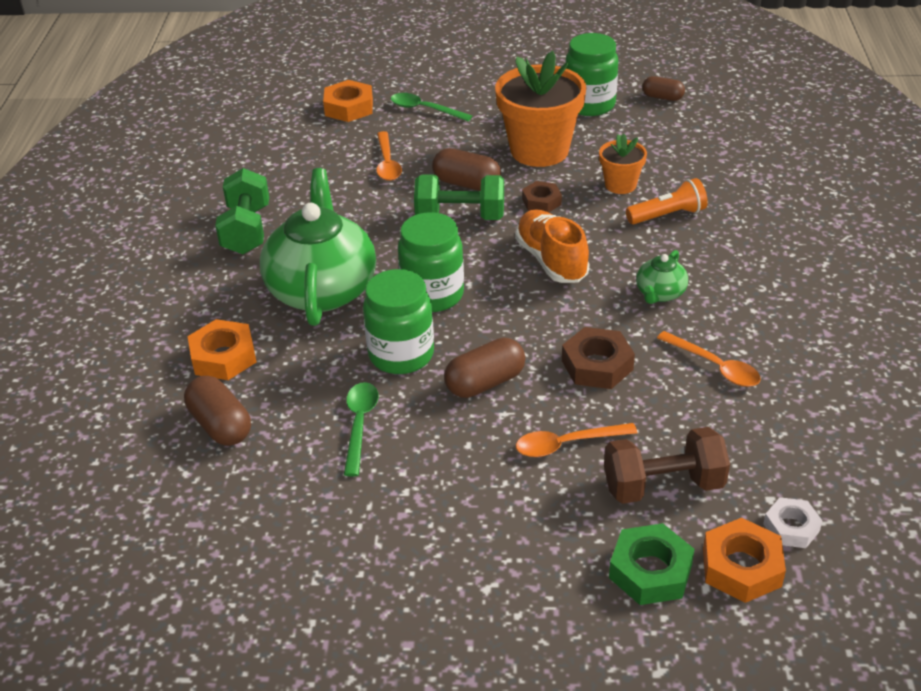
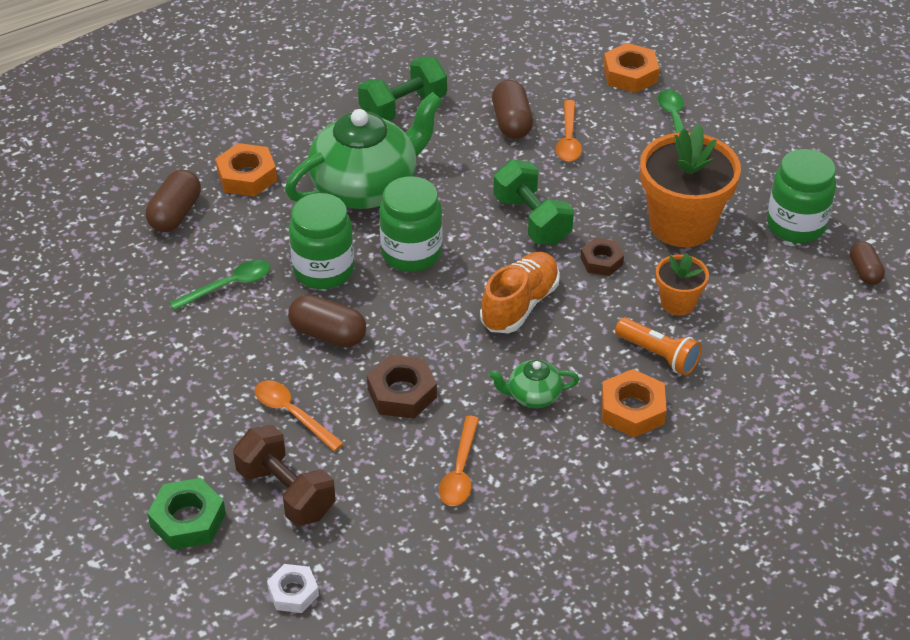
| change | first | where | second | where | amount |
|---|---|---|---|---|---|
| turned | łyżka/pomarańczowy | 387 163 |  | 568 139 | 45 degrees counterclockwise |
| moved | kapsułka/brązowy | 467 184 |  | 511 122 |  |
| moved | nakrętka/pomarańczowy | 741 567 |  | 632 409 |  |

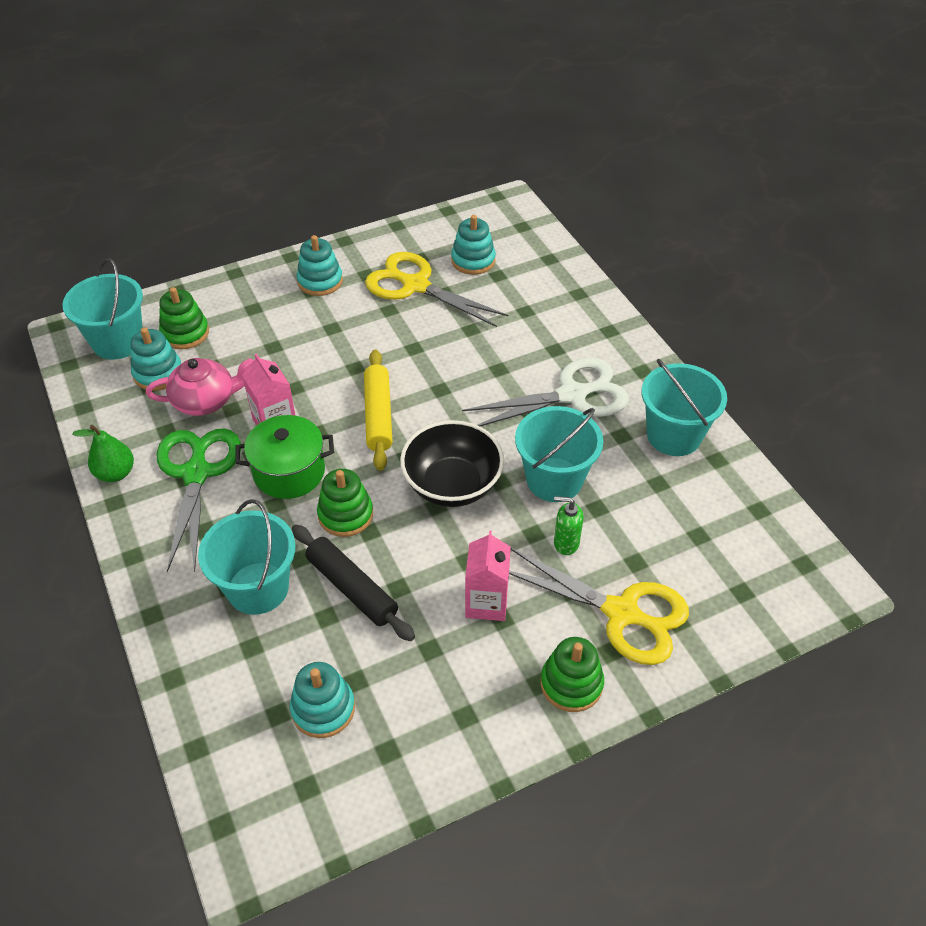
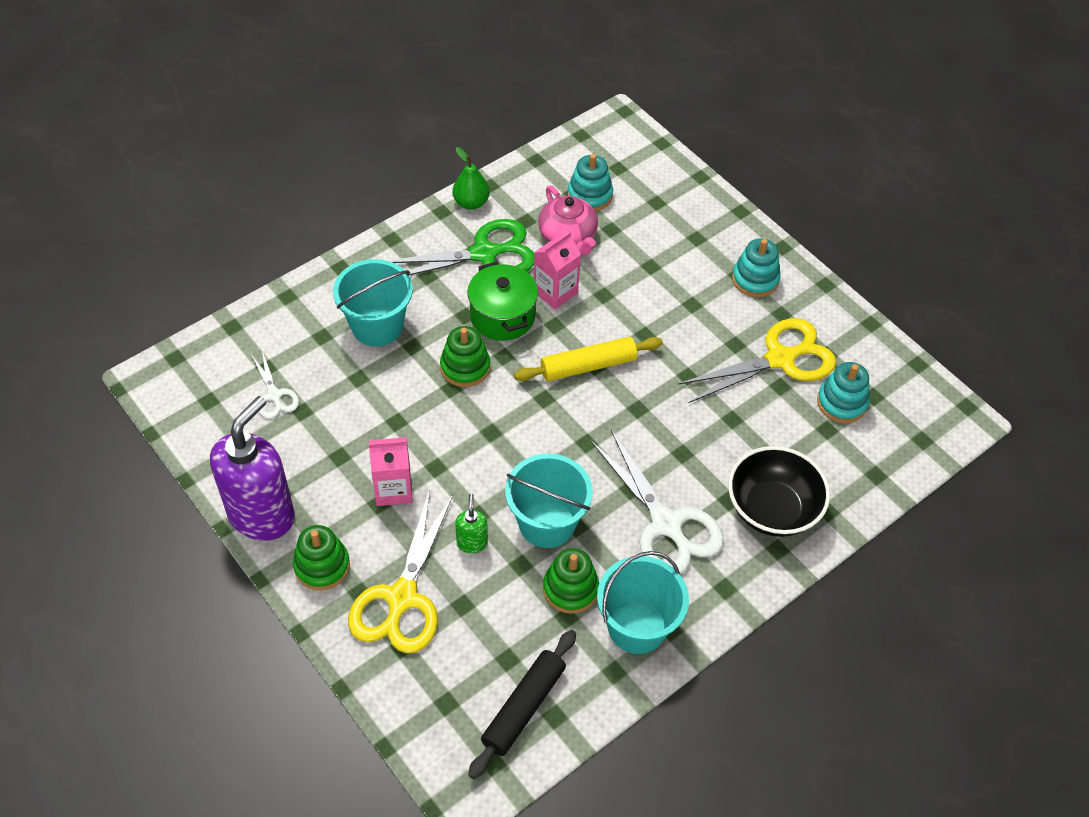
| change | first | where | second | where | amount |
|---|---|---|---|---|---|
| turned | nożyczki/żółty | 415 285 |  | 780 359 | 45 degrees clockwise |
| removed | wiadro/turkusowy | 118 342 |  |  |  |
| moved | zabawka nakładanka/zielony | 185 333 |  | 570 588 |  |
| moved | miska/czarny | 452 485 |  | 772 509 |  |
| moved | wałek do ciasta/czarny | 352 588 |  | 523 707 |  |
| replaced | zabawka nakładanka/turkusowy | 323 709 | nożyczki/biały | 274 395 |  |
| added |  |  | dozownik mydła/fioletowy | 262 515 |  |

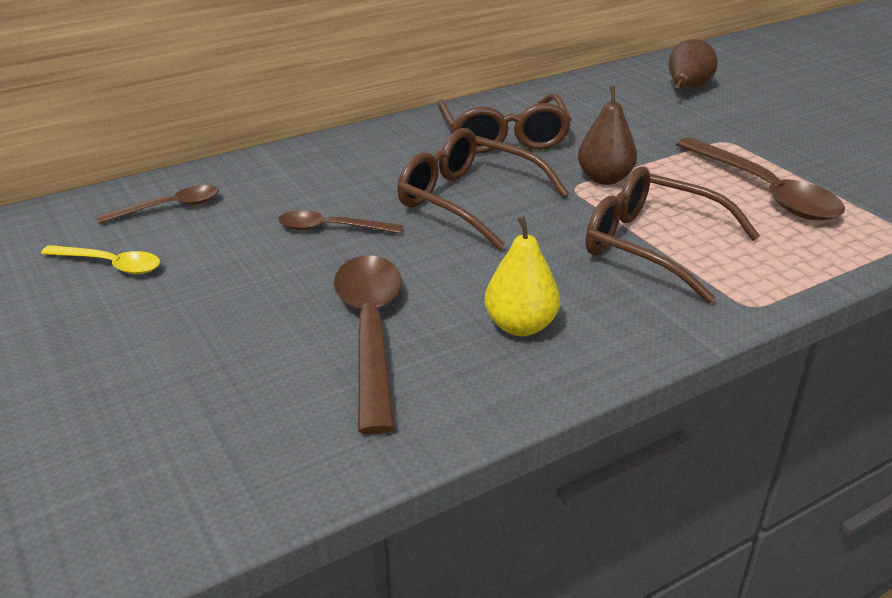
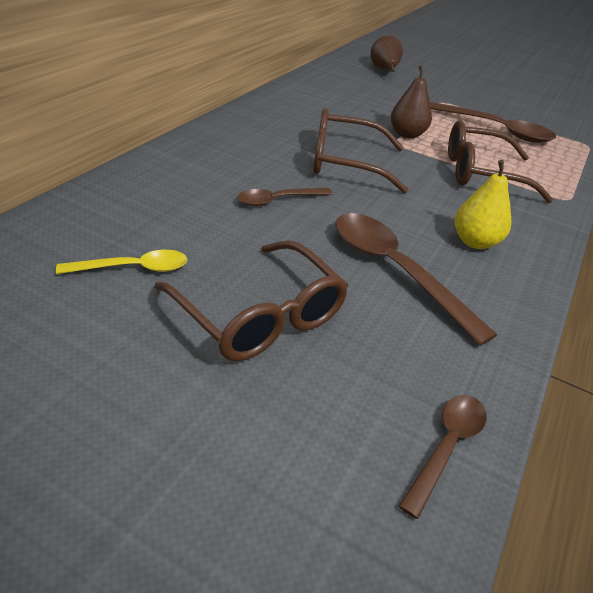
| change | first | where | second | where | amount |
|---|---|---|---|---|---|
| moved | okulary/brązowy | 503 137 |  | 259 315 |  |
| moved | łyżka/brązowy | 169 207 |  | 447 447 |  |

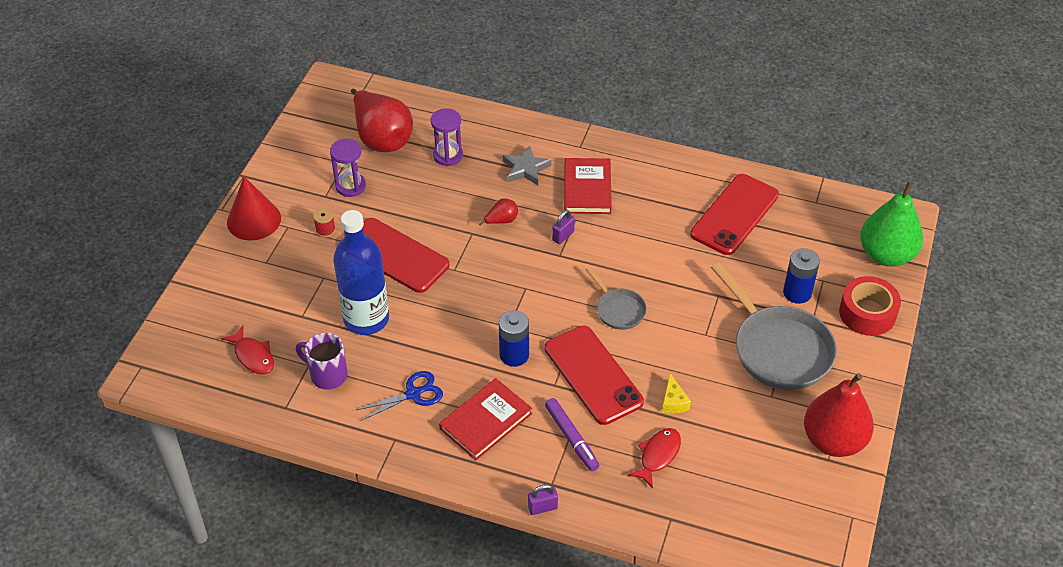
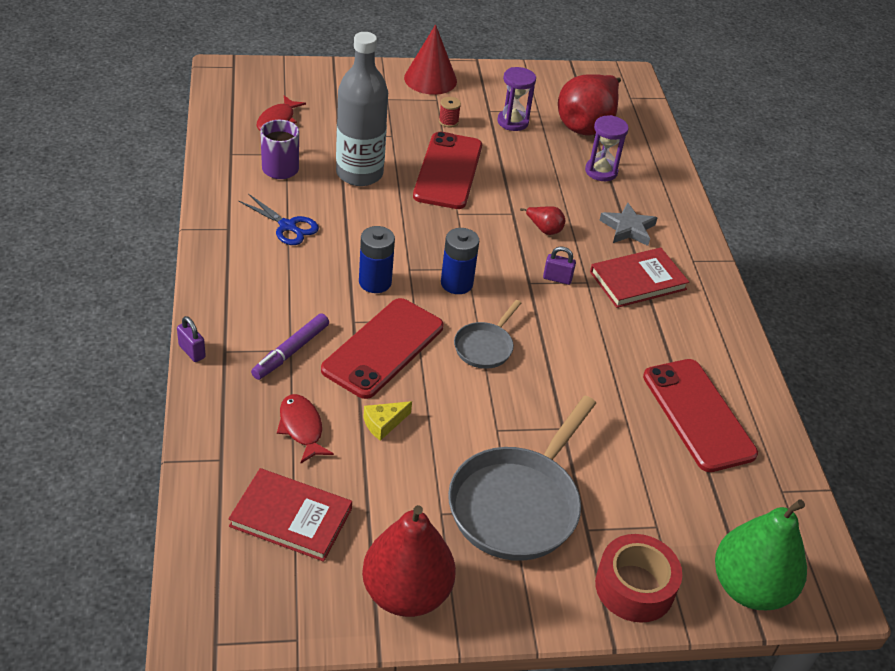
| change | first | where | second | where | amount |
|---|---|---|---|---|---|
| turned | telefon/czerwony | 734 215 |  | 698 415 | 60 degrees clockwise |
| recoloured | butelka/niebieski | 366 319 | butelka/szary | 359 174 |  |
| moved | bateria/niebieski | 797 293 |  | 456 283 |  |
| moved | książka/czerwony | 485 421 |  | 291 517 |  |
| turned | ryba/czerwony | 658 455 |  | 301 428 | 120 degrees counterclockwise |

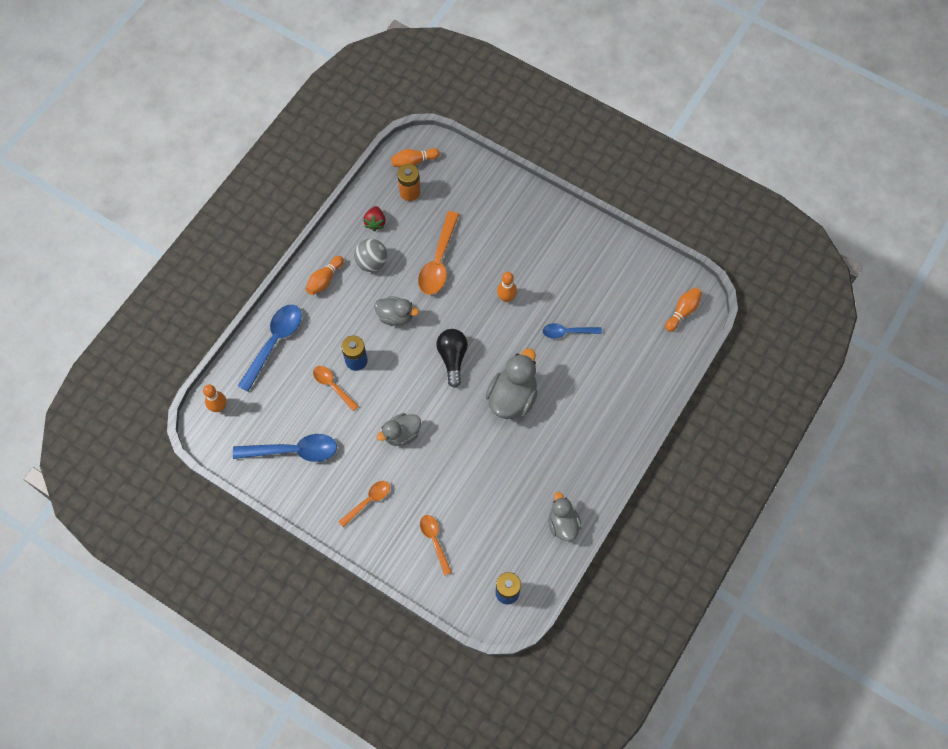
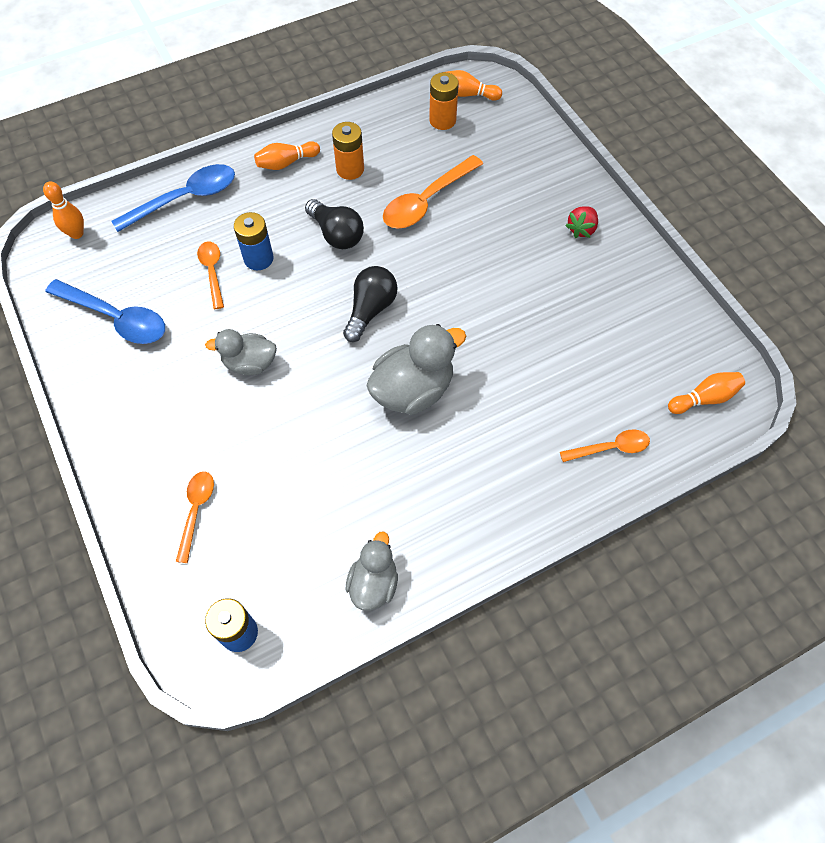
| change | first | where | second | where | amount |
|---|---|---|---|---|---|
| moved | truskawka/czerwony | 375 222 |  | 581 229 |  |
| replaced | piłka/szary | 372 263 | bateria/pomarańczowy | 350 169 |  |
| removed | kręgiel/pomarańczowy | 506 297 |  |  |  |
| replaced | kaczka/szary | 395 316 | żarówka/czarny | 336 234 |  |
| removed | łyżka/niebieski | 567 332 |  |  |  |
| moved | łyżka/pomarańczowy | 368 501 |  | 610 448 |  |

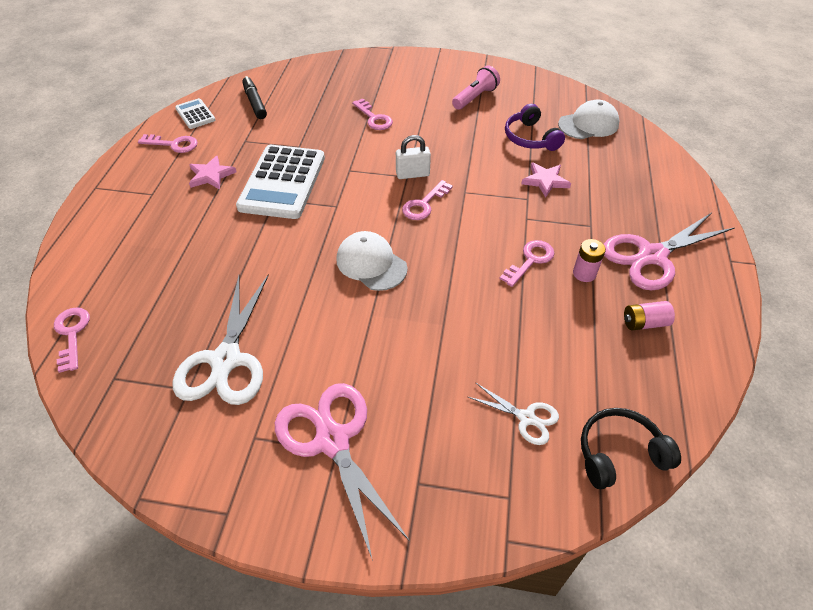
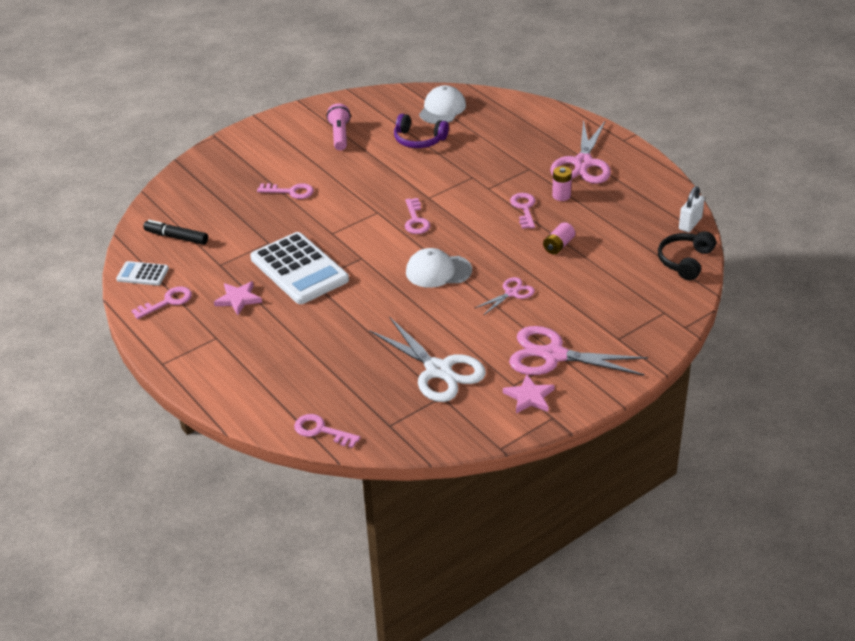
| change | first | where | second | where | amount |
|---|---|---|---|---|---|
| moved | kłódka/biały | 412 174 |  | 690 224 |  |
| moved | gwiazda/różowy | 545 181 |  | 529 397 |  |
| moved | bateria/różowy | 644 323 |  | 558 246 |  |
| removed | nożyczki/biały | 526 418 |  |  |  |
| added |  |  | nożyczki/różowy | 511 293 |  |

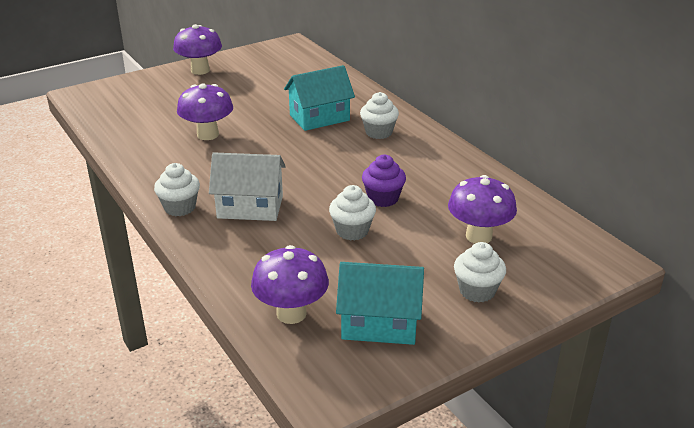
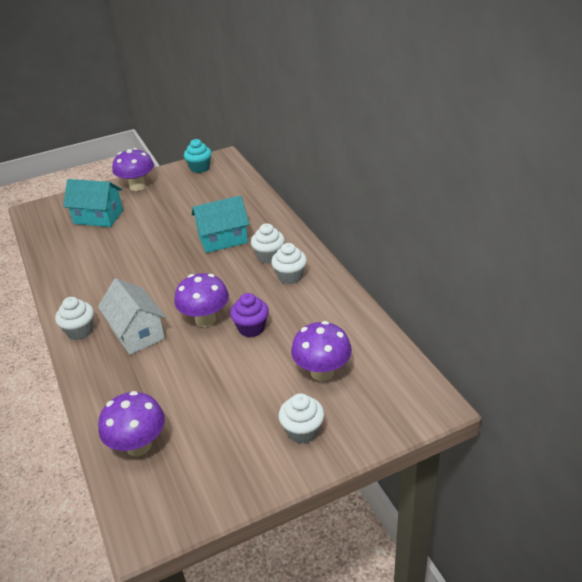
| change | first | where | second | where | amount |
|---|---|---|---|---|---|
| moved | grzyb/fioletowy | 208 135 |  | 205 319 |  |
| turned | domek/biały | 250 207 |  | 137 333 | 45 degrees clockwise |
| moved | muffinka/biały | 352 231 |  | 290 276 |  |
| moved | domek/turkusowy | 379 323 |  | 98 217 |  |
| added |  |  | muffinka/turkusowy | 200 168 |  |

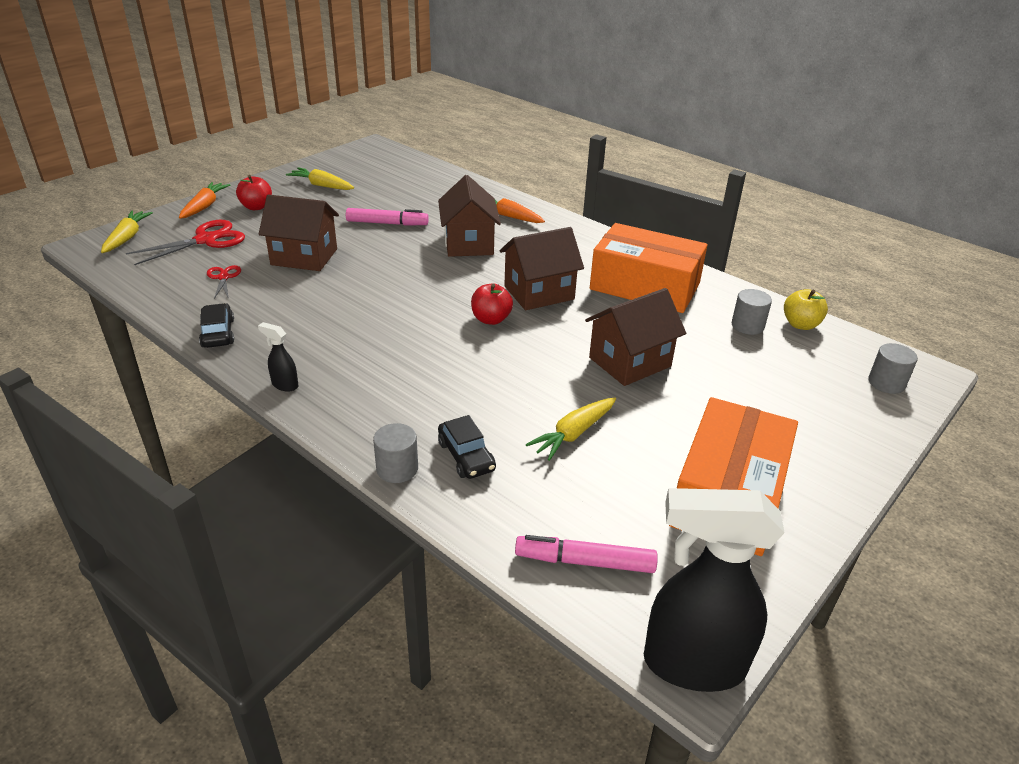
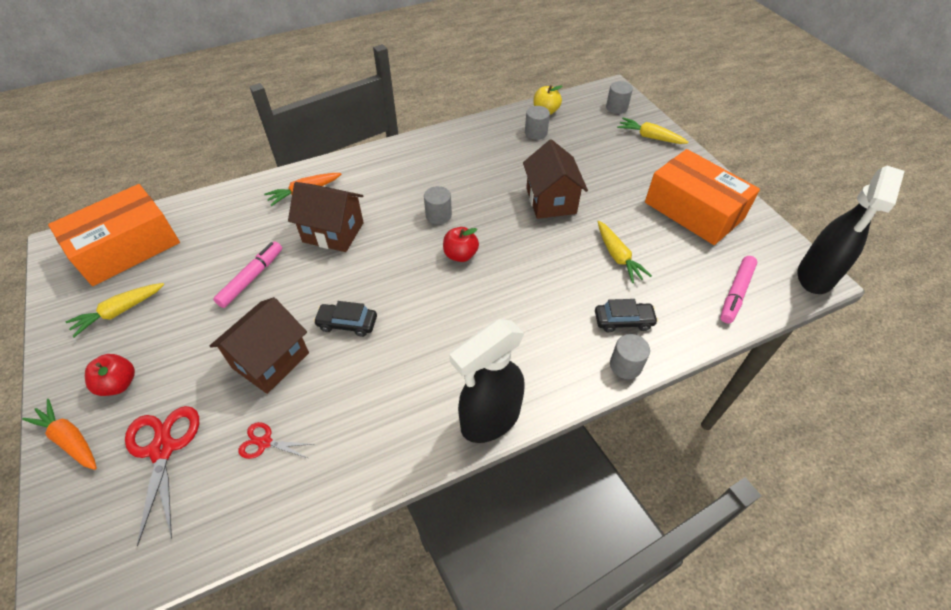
| change | first | where | second | where | amount |
|---|---|---|---|---|---|
| moved | marchewka/żółty | 127 238 |  | 650 137 |  |
| moved | pudełko/pomarańczowy | 644 286 |  | 127 248 |  |
| replaced | domek/brązowy | 539 293 | walec/szary | 438 215 |  |
| moved | samochód/czarny | 218 333 |  | 347 323 |  |
| resized | spryskiwacz/czarny | 284 385 |  | 489 420 | x2.39 |

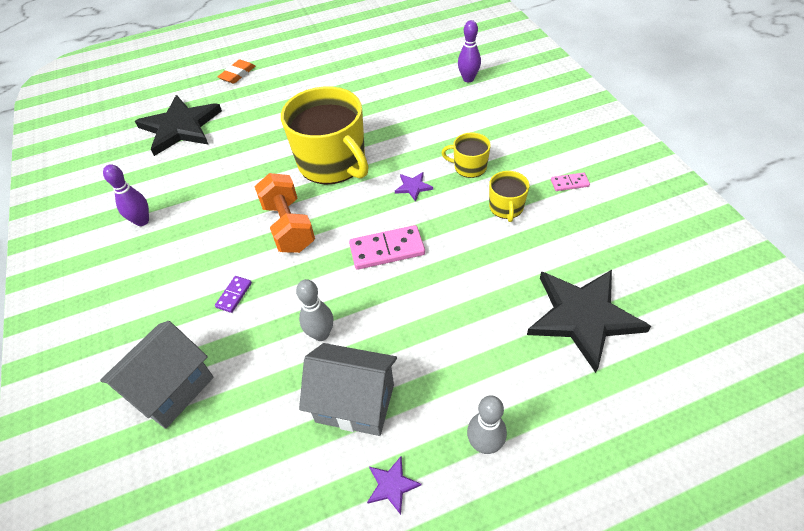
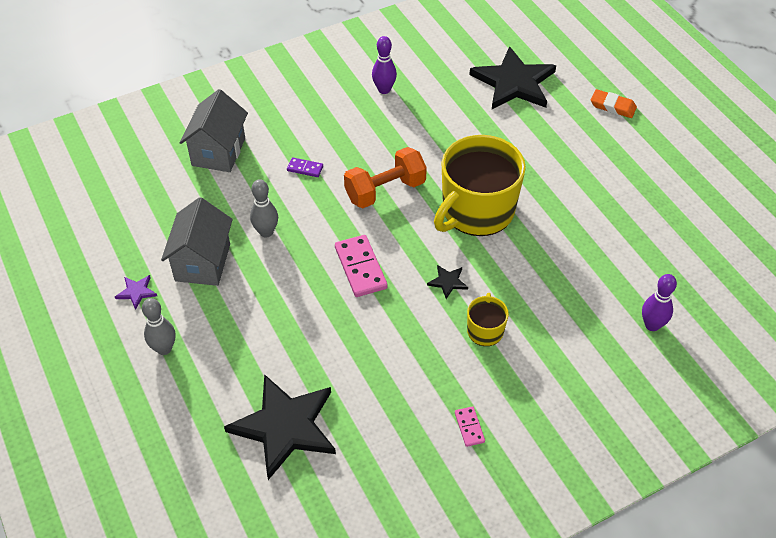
| change | first | where | second | where | amount |
|---|---|---|---|---|---|
| removed | kubek/żółty | 506 207 |  |  |  |
| recoloured | gwiazda/fioletowy | 413 187 | gwiazda/czarny | 448 282 |  |
| turned | domek/szary | 172 389 |  | 218 152 | 75 degrees clockwise |

